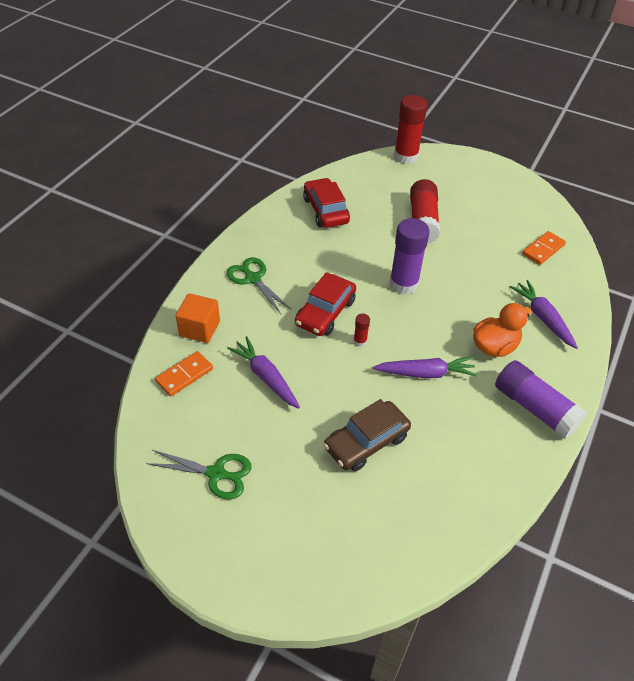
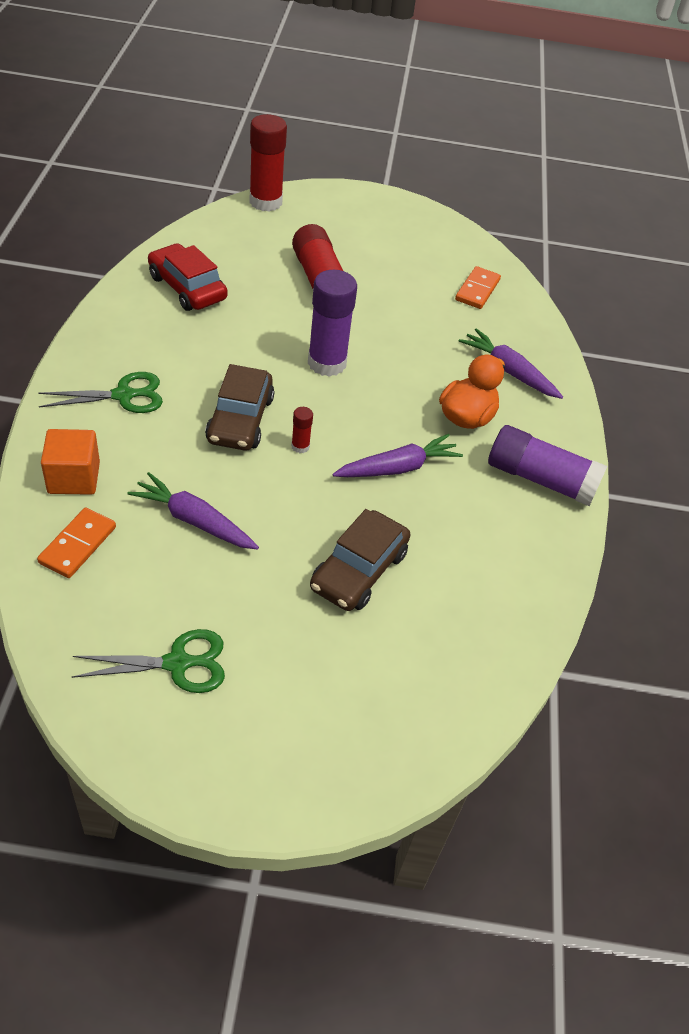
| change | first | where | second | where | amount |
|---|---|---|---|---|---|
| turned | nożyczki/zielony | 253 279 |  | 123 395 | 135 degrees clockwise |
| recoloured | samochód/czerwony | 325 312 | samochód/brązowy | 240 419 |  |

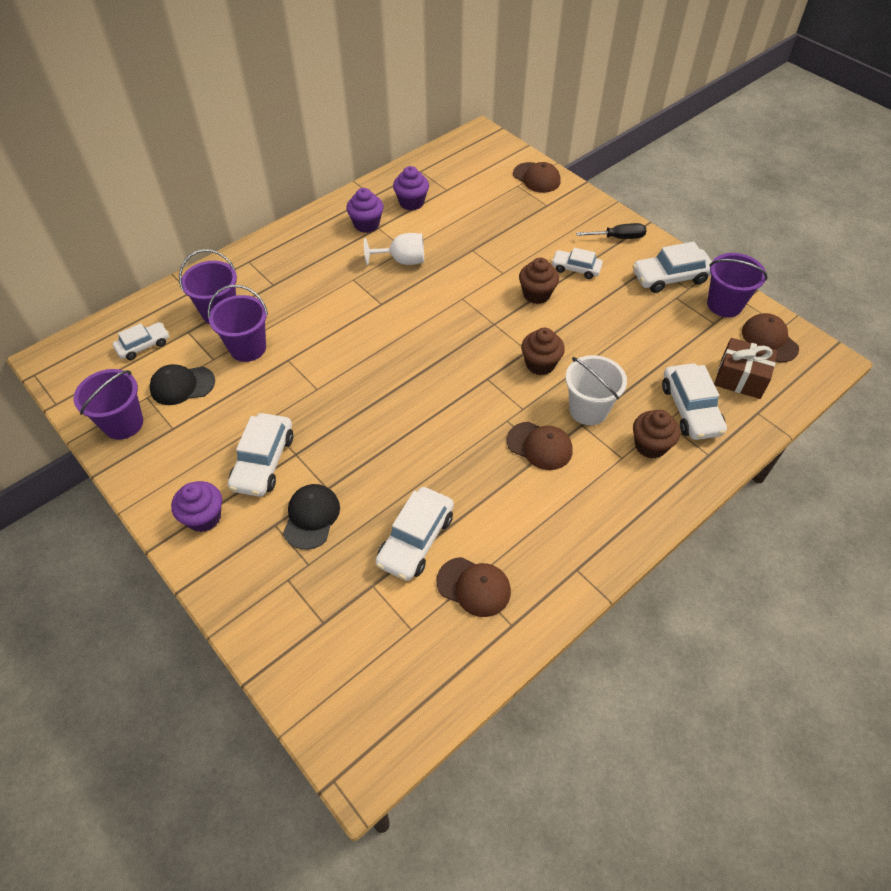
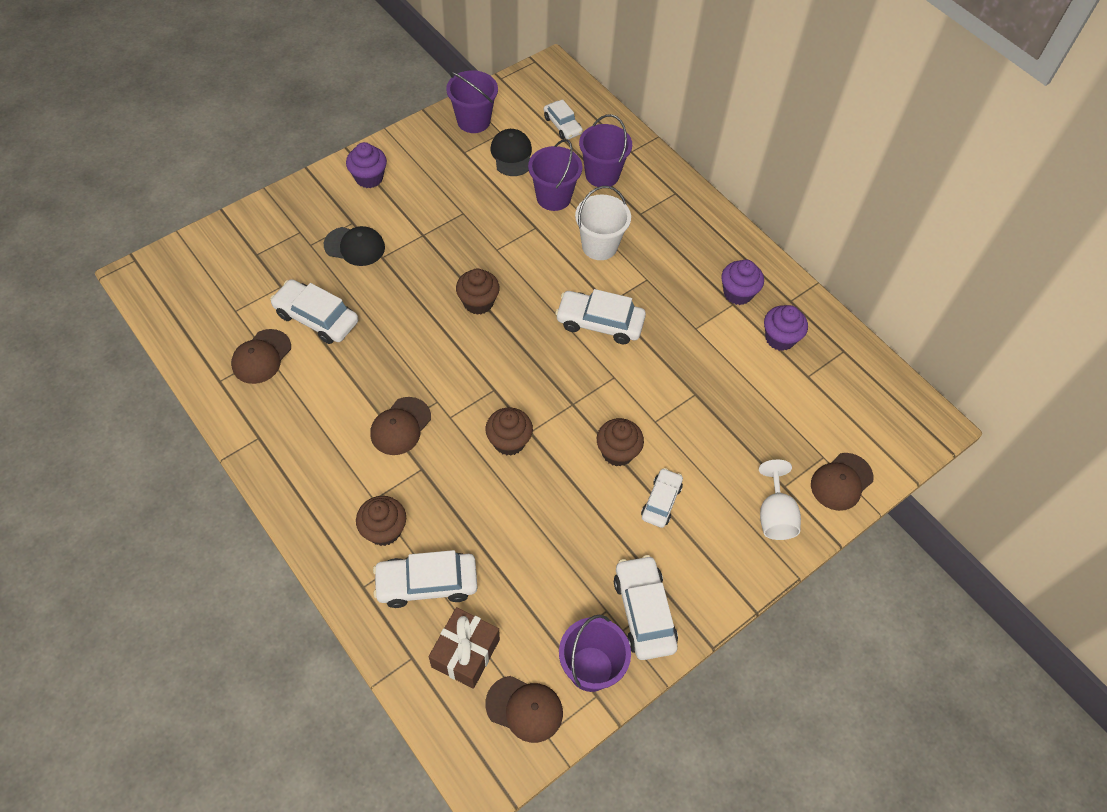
| change | first | where | second | where | amount |
|---|---|---|---|---|---|
| removed | śrubokręt/czarny | 618 237 |  |  |  |
| moved | kielich/biały | 402 261 |  | 775 515 |  |
| turned | czapka/brązowy | 769 340 |  | 524 709 | 45 degrees clockwise |
| moved | wiadro/biały | 588 410 |  | 599 246 |  |
| moved | samochód/biały | 263 462 |  | 599 323 |  |
| added |  |  | muffinka/brązowy | 478 302 |  |

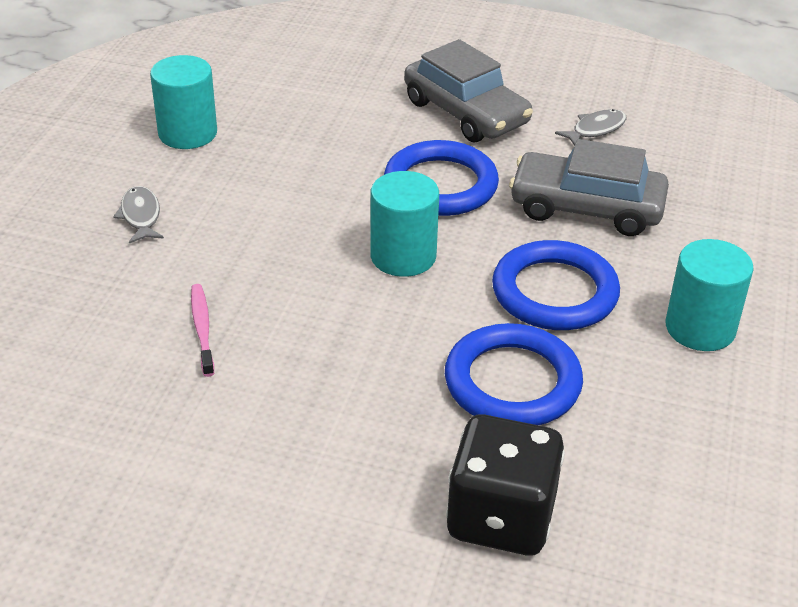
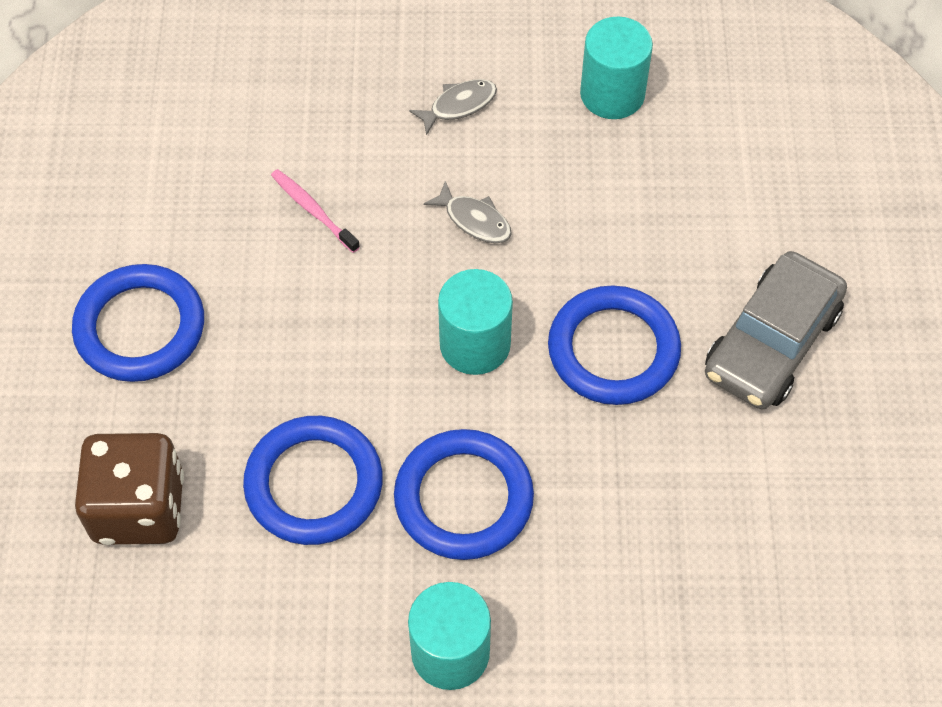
| change | first | where | second | where | amount |
|---|---|---|---|---|---|
| moved | ryba/szary | 595 129 |  | 474 220 |  |
| removed | samochód/szary | 586 208 |  |  |  |
| turned | szczoteczka do zębów/różowy | 202 329 |  | 313 210 | 105 degrees counterclockwise |
| recoloured | kostka do gry/czarny | 501 517 | kostka do gry/brązowy | 139 508 |  |
| added |  |  | pierścień/niebieski | 140 327 |  |

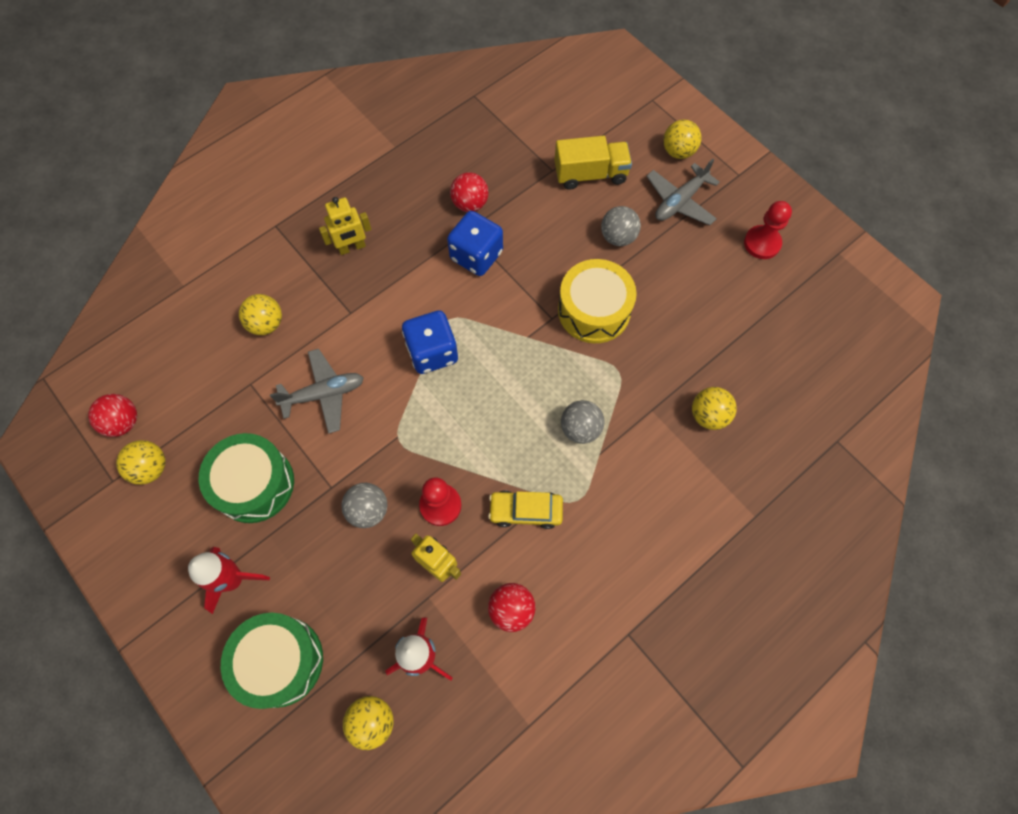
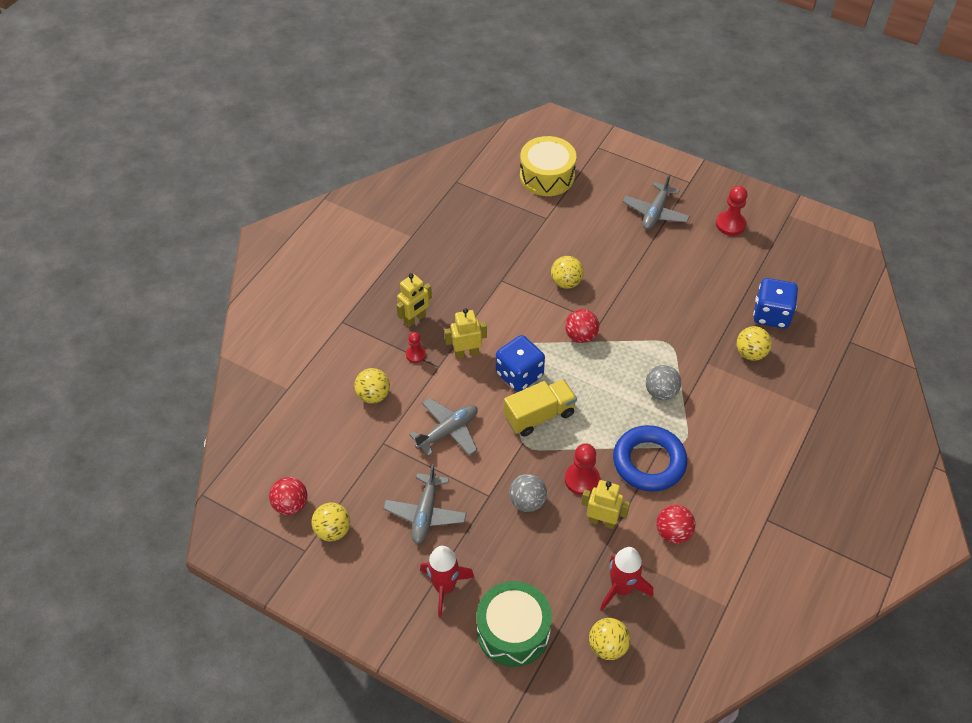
| change | first | where | second | where | amount |
|---|---|---|---|---|---|
| moved | piłka/żółty | 678 151 |  | 566 282 |  |
| moved | ciężarówka/żółty | 590 174 |  | 539 416 |  |
| moved | piłka/czerwony | 470 204 |  | 581 336 |  |
| removed | piłka/szary | 618 237 |  |  |  |
| moved | kostka do gry/niebieski | 476 255 |  | 771 315 |  |
| moved | bęben/żółty | 594 310 |  | 547 176 |  |
| replaced | bęben/zielony | 254 484 | samolot/szary | 425 513 |  |
| replaced | samochód/żółty | 526 511 | pierścień/niebieski | 649 462 |  |
| added |  |  | robot/żółty | 466 353 |  |
| added |  |  | pionek/czerwony | 415 355 |  |

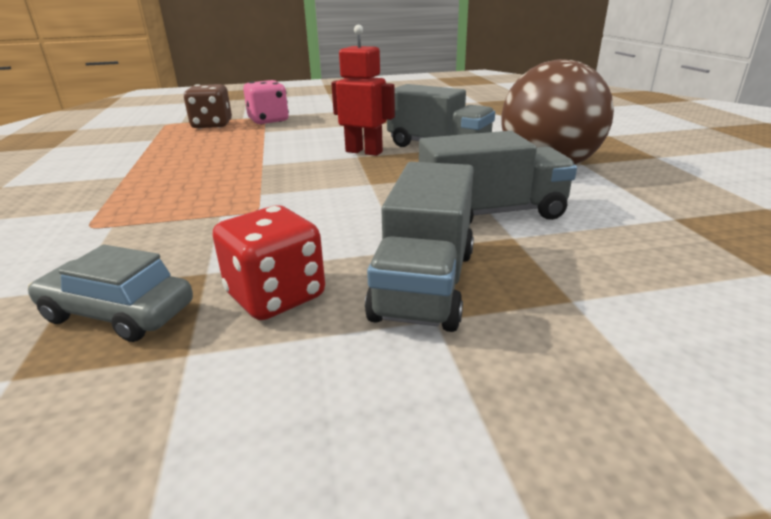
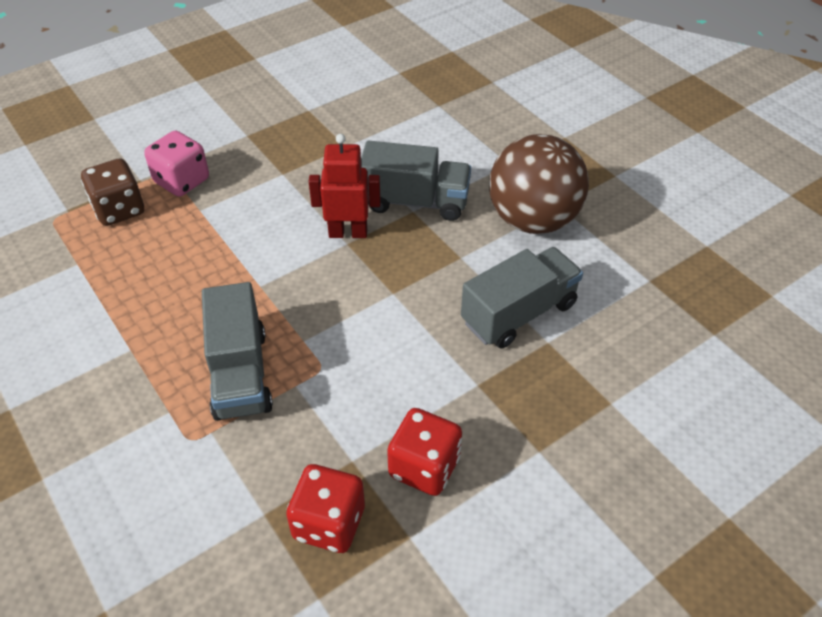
| change | first | where | second | where | amount |
|---|---|---|---|---|---|
| moved | ciężarówka/szary | 425 284 |  | 240 373 |  |
| replaced | samochód/szary | 118 313 | kostka do gry/czerwony | 329 523 |  |

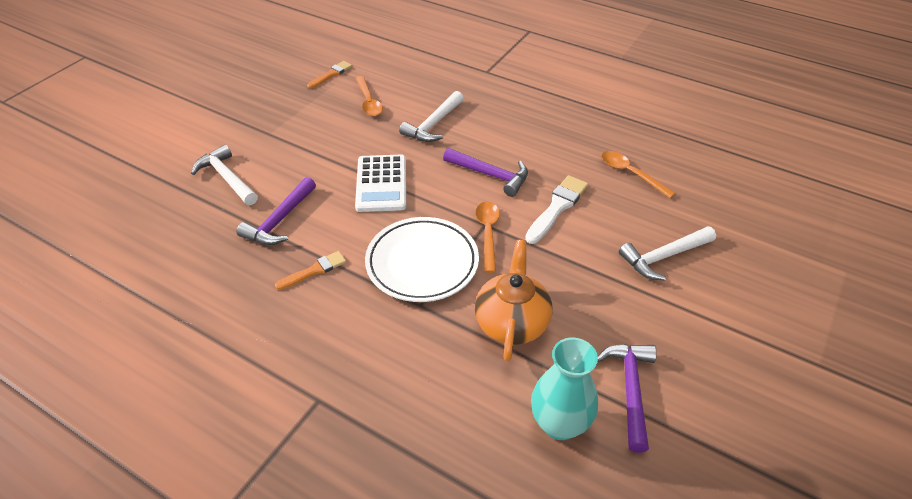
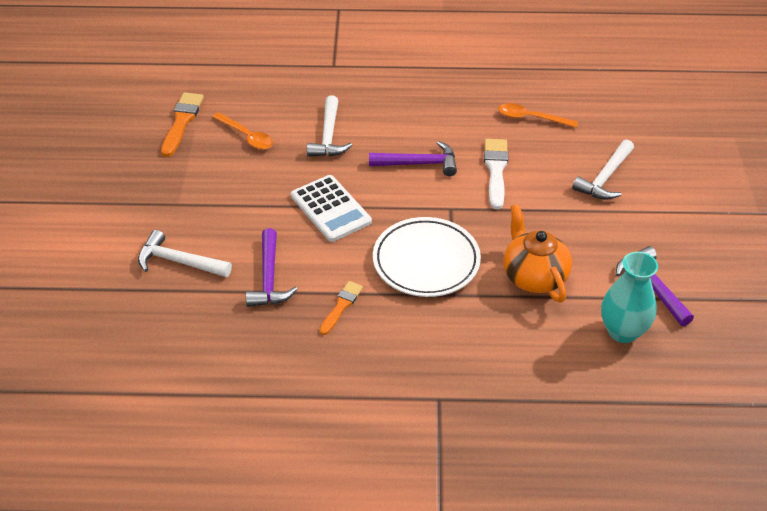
| change | first | where | second | where | amount |
|---|---|---|---|---|---|
| resized | pędzel/pomarańczowy | 331 74 |  | 182 121 | x1.55 |
| removed | łyżka/pomarańczowy | 488 233 |  |  |  |

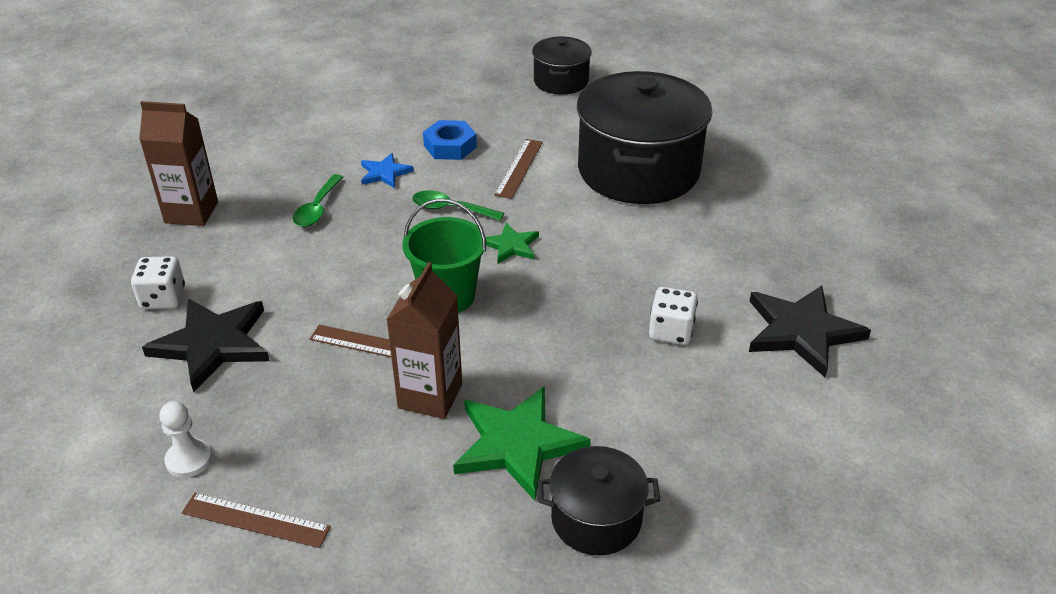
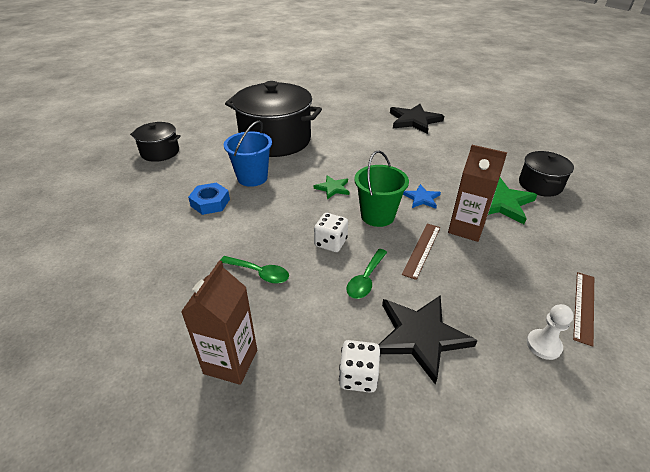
| change | first | where | second | where | amount |
|---|---|---|---|---|---|
| replaced | linijka/brązowy | 519 168 | wiadro/niebieski | 252 178 |  |
| moved | gwiazda/niebieski | 385 173 |  | 421 198 |  |
| moved | łyżka/zielony | 450 209 |  | 366 279 |  |
| moved | kostka do gry/biały | 671 331 |  | 331 243 |  |

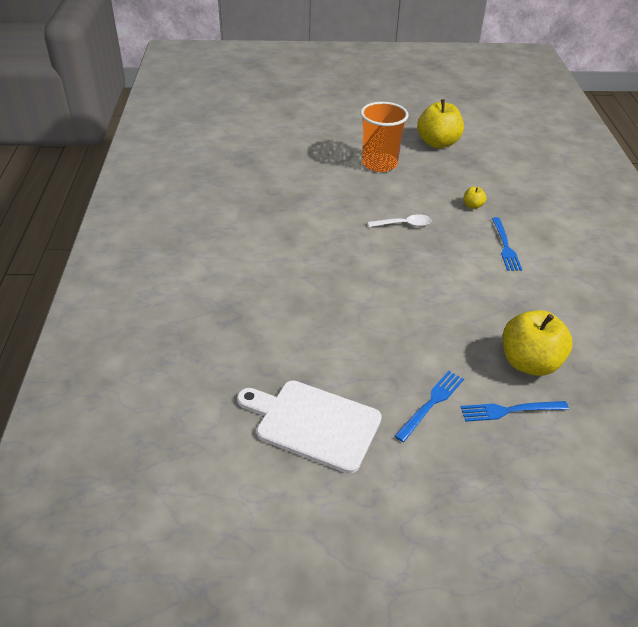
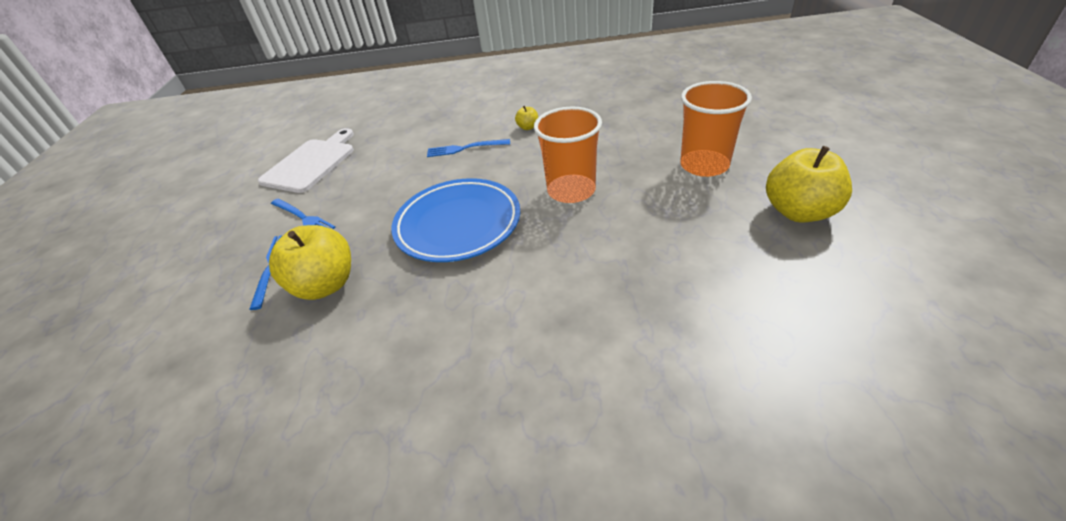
| change | first | where | second | where | amount |
|---|---|---|---|---|---|
| moved | jabłko/żółty | 472 206 |  | 528 127 |  |
| replaced | łyżka/biały | 404 224 | szklanka/pomarańczowy | 571 191 |  |
| moved | widelec/niebieski | 505 246 |  | 465 148 |  |
| added |  |  | talerz/niebieski | 458 224 |  |

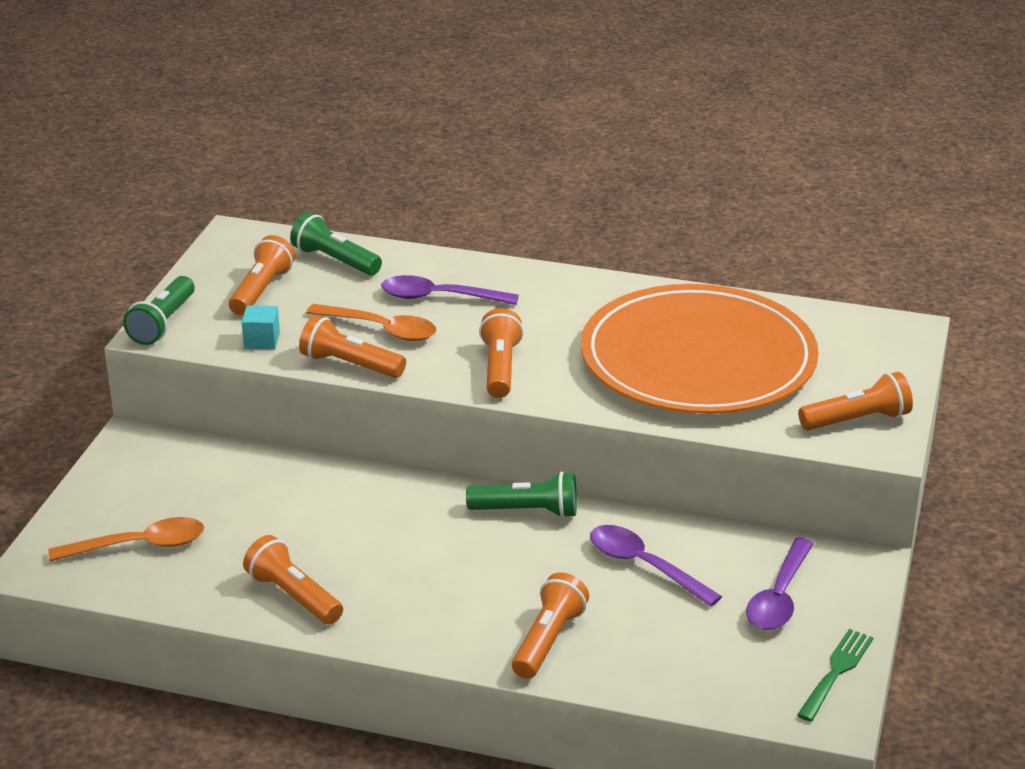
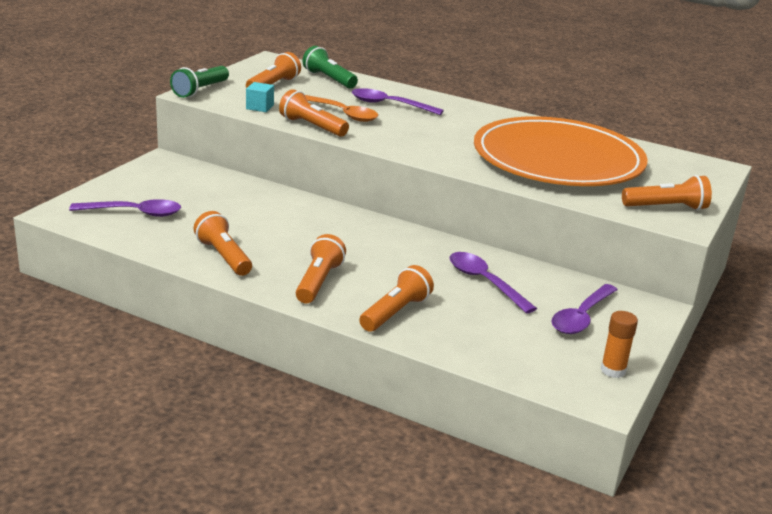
| change | first | where | second | where | amount |
|---|---|---|---|---|---|
| moved | latarka/pomarańczowy | 500 368 |  | 318 282 |  |
| removed | latarka/zielony | 527 511 |  |  |  |
| recoloured | łyżka/pomarańczowy | 138 546 | łyżka/fioletowy | 134 213 |  |
| replaced | widelec/zielony | 836 671 | klej w sztyfcie/pomarańczowy | 613 370 |  |

